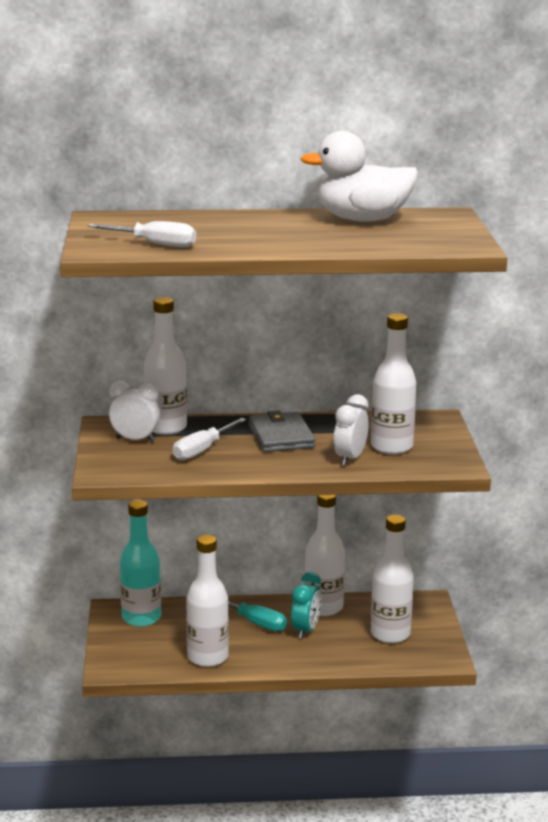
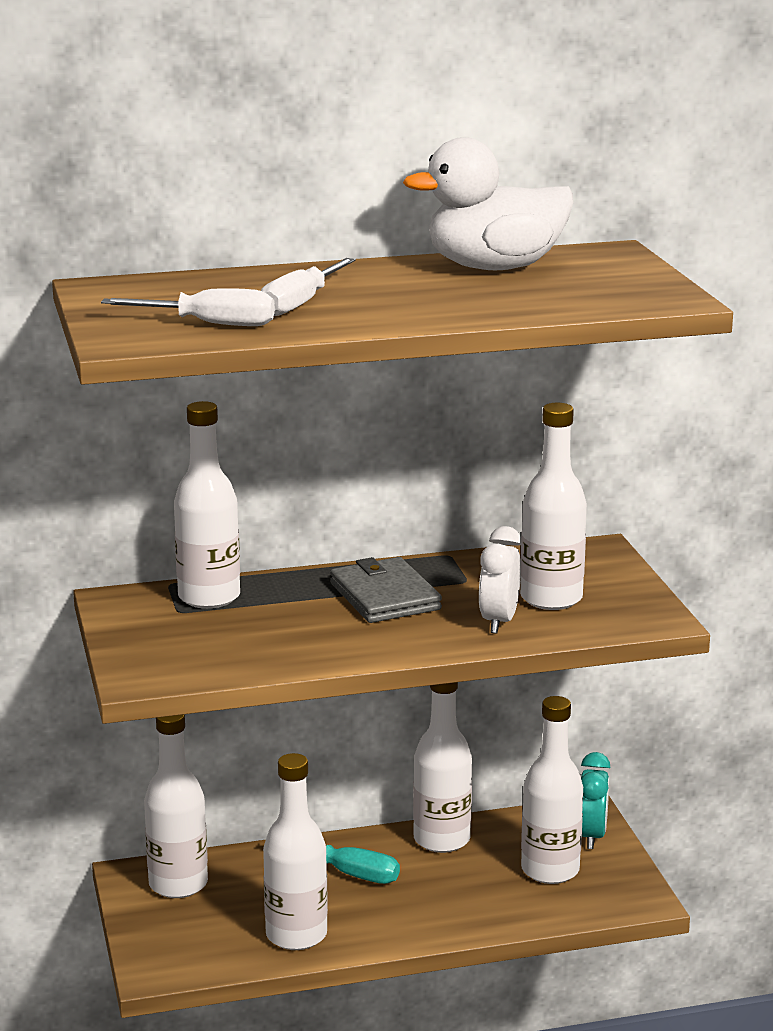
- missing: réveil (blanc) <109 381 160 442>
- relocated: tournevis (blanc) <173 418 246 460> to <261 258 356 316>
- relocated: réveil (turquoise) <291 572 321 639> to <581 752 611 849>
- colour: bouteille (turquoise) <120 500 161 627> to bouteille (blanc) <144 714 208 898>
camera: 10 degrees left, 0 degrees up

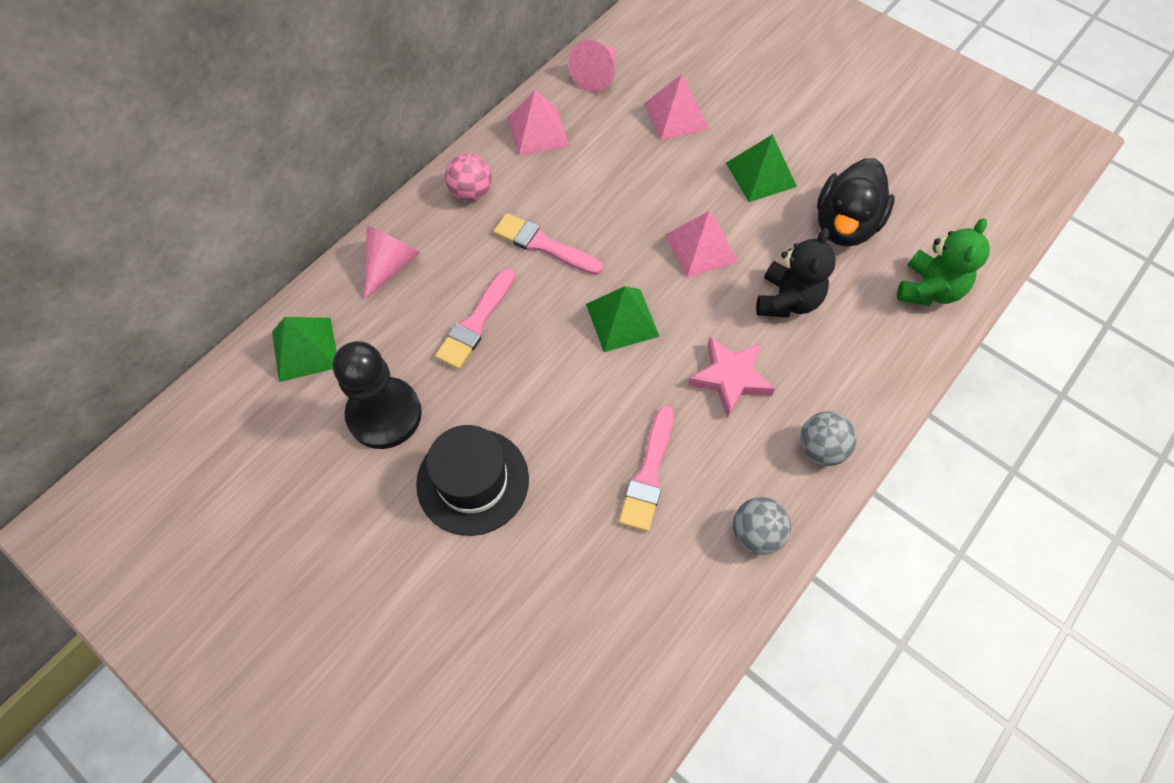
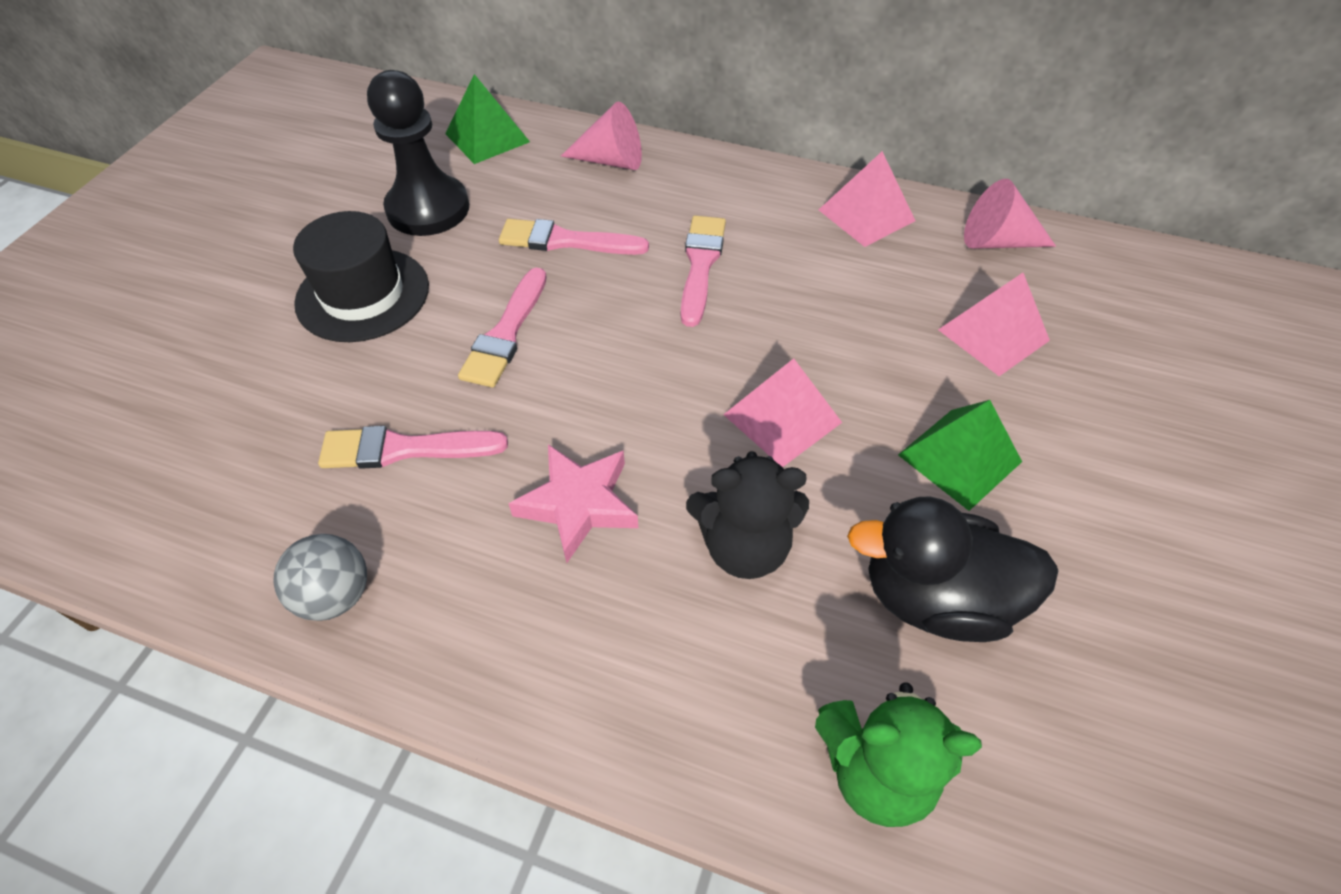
- missing: balle (rose) <445 153 492 201>
- missing: pyramide (vert) <586 286 660 352>
- missing: balle (gris) <800 411 857 466>
- appeared: pinceau (rose) <458 268 547 388>
camera: 70 degrees right, 10 degrees down

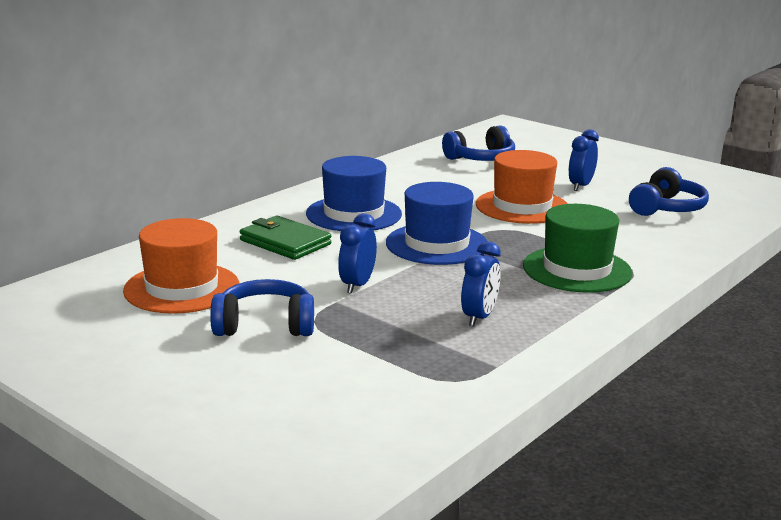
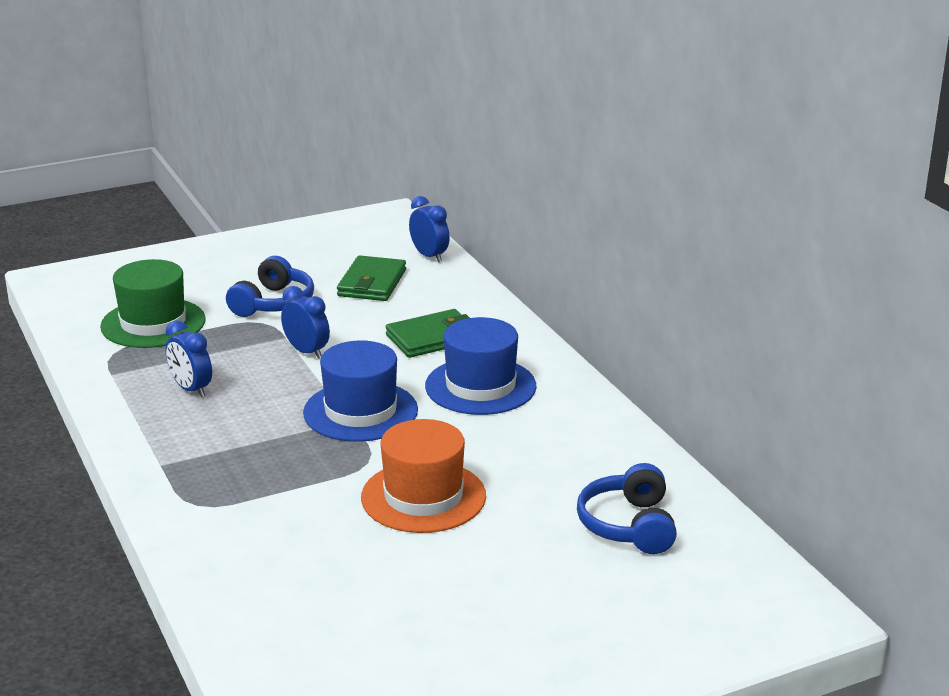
- missing: casque audio (bleu) <629 167 709 216>
- relocated: chapeau (vert) <523 204 632 293> to <100 259 206 348>
- relocated: réveil (bleu) <569 129 599 191> to <409 196 450 262>
- exchanged: chapeau (orange) <123 218 240 314> to portefeuille (vert) <337 255 406 301>
camera: 115 degrees right, 5 degrees up

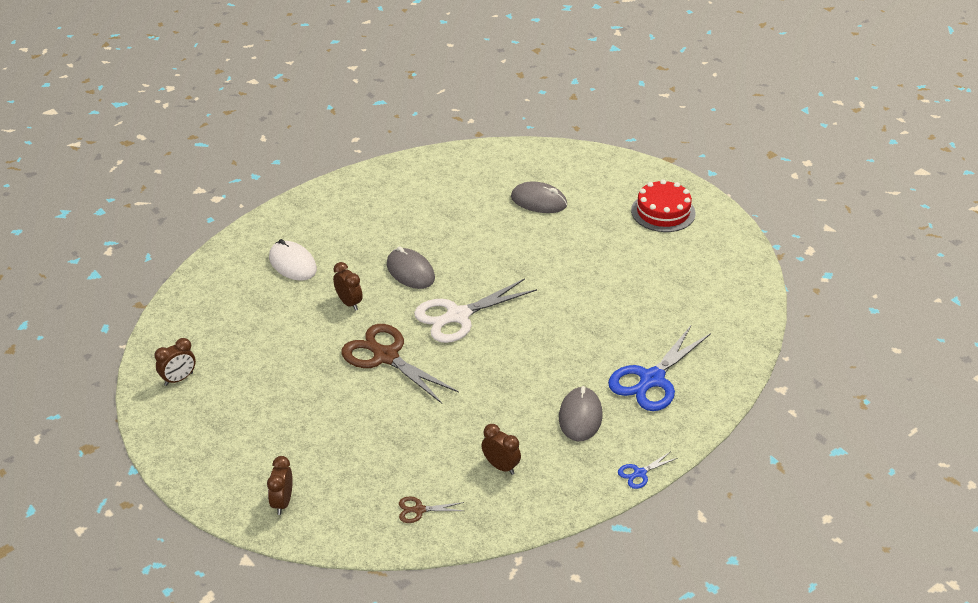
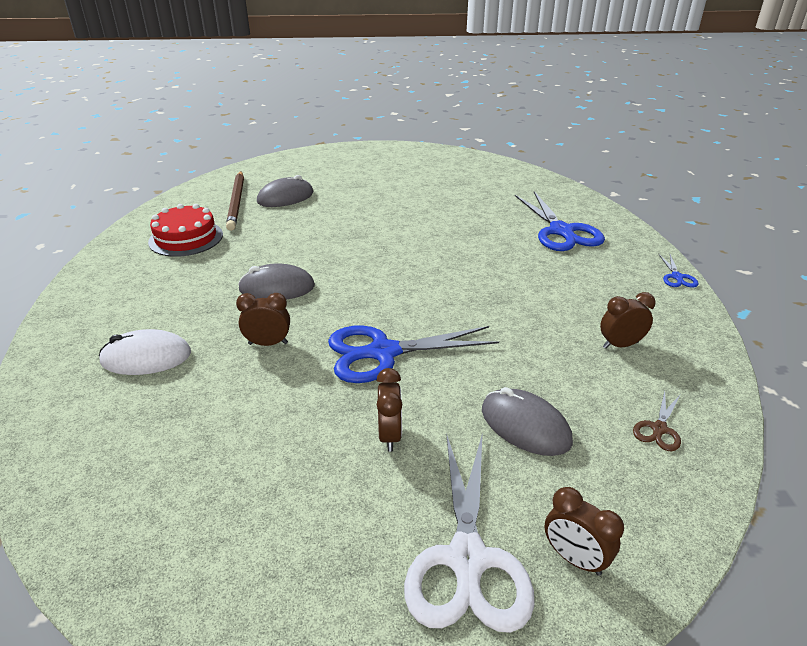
- appeared: crayon (marron) <226 171 244 231>
- relocated: réveil (marron) <155 338 196 386> to <376 368 402 452>
- relocated: ciseaux (blanc) <414 278 537 343> to <404 434 535 633>
- relocated: souris (gris) <559 386 602 441> to <482 387 573 456>
- relocated: gâteau (rouge) <631 179 696 232> to <148 204 223 257>
- colour: ciseaux (marron) <341 324 459 403> to ciseaux (bleu) <328 326 499 383>
camera: 55 degrees left, 5 degrees down

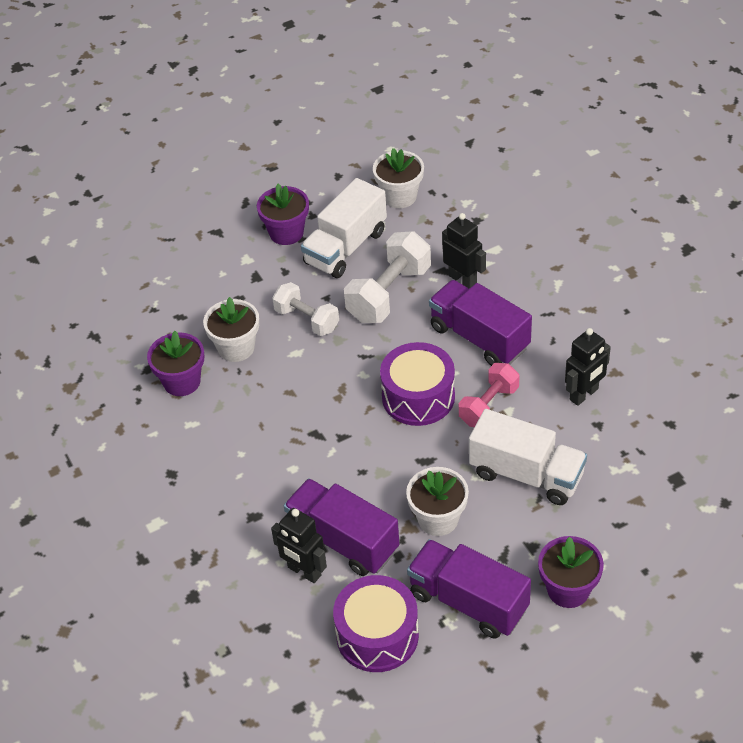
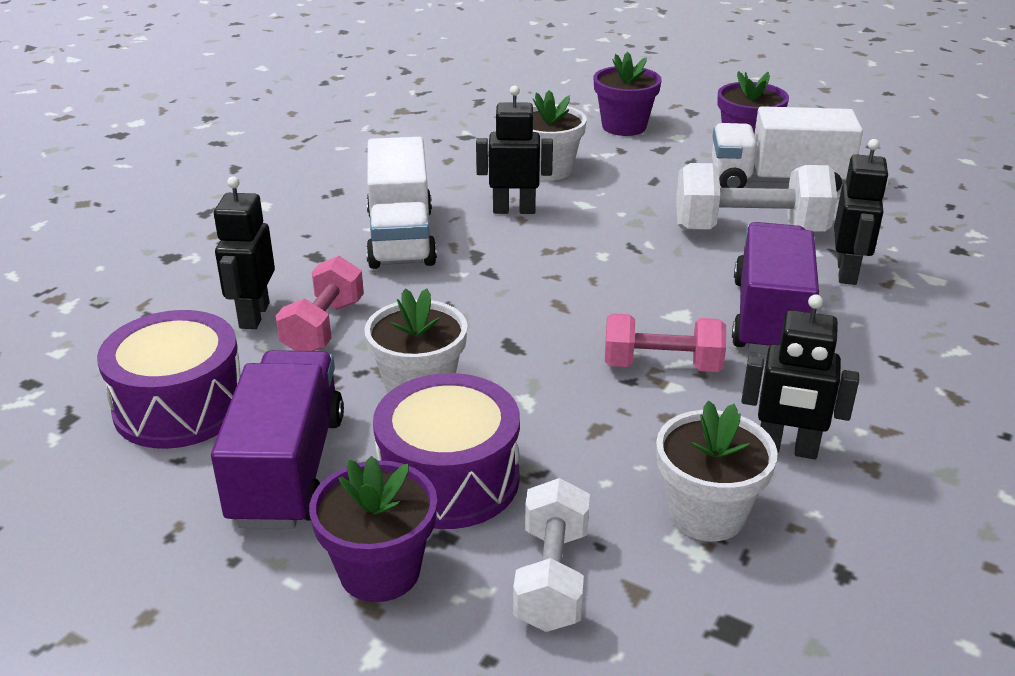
- appeared: robot (noir) <476 85 553 214>
- relocated: pot de fleurs (violet) <147 331 204 396> to <594 52 662 136>
- relocated: haltère (blanc) <272 282 339 336> to <513 478 590 632>
- relocated: pot de fleurs (blanc) <373 148 424 208> to <656 401 777 541>
- relocated: tambour (violet) <380 342 455 426> to <373 373 520 529>
- relocated: camion (blanc) <469 409 587 505> to <366 137 437 269>
- exchanged: camion (violet) <284 478 399 576> to haltère (rose) <276 256 364 351>
camera: 55 degrees right, 15 degrees down

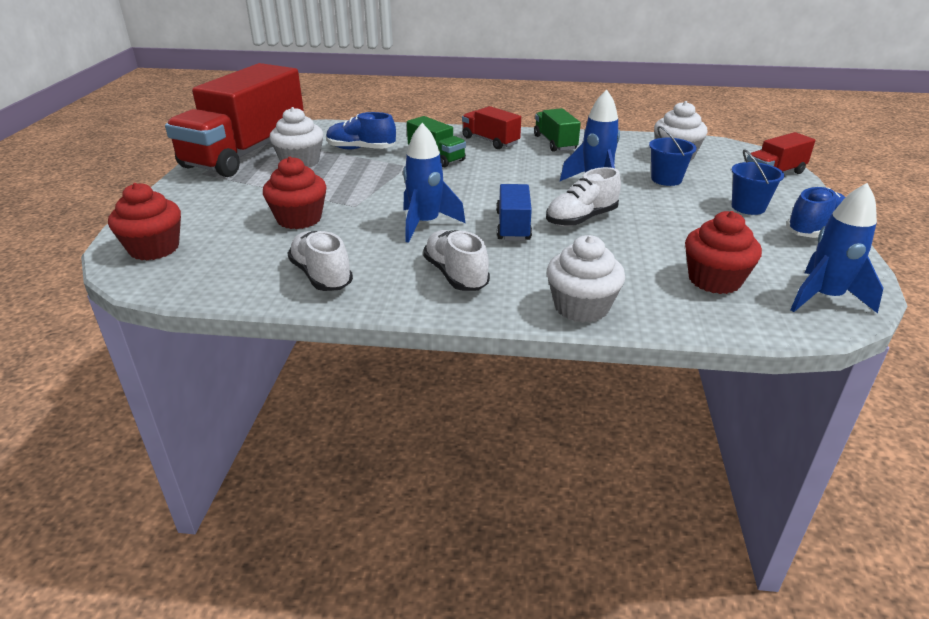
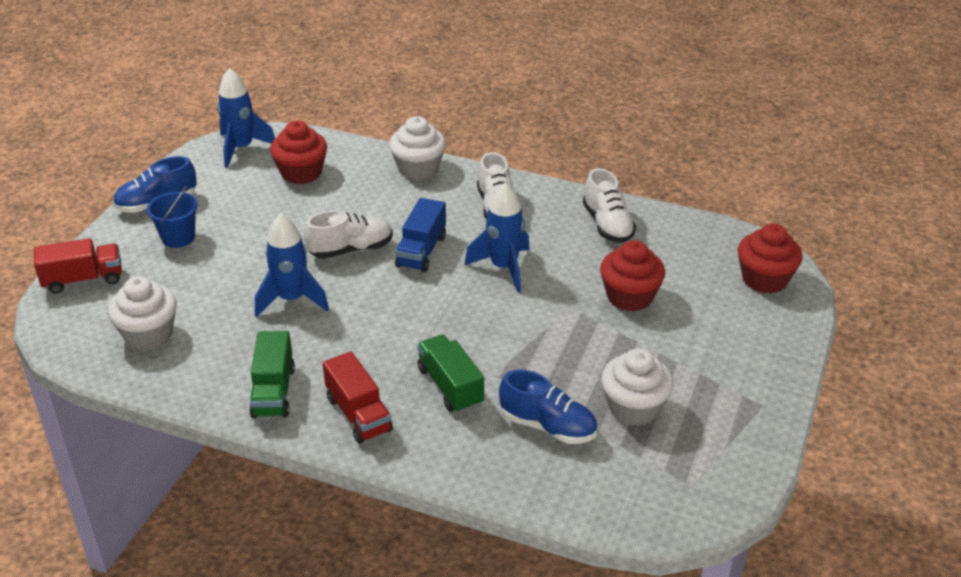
- missing: camion (rouge) <165 63 304 177>
- missing: seau (bleu) <649 126 696 186>
camera: 165 degrees left, 5 degrees up

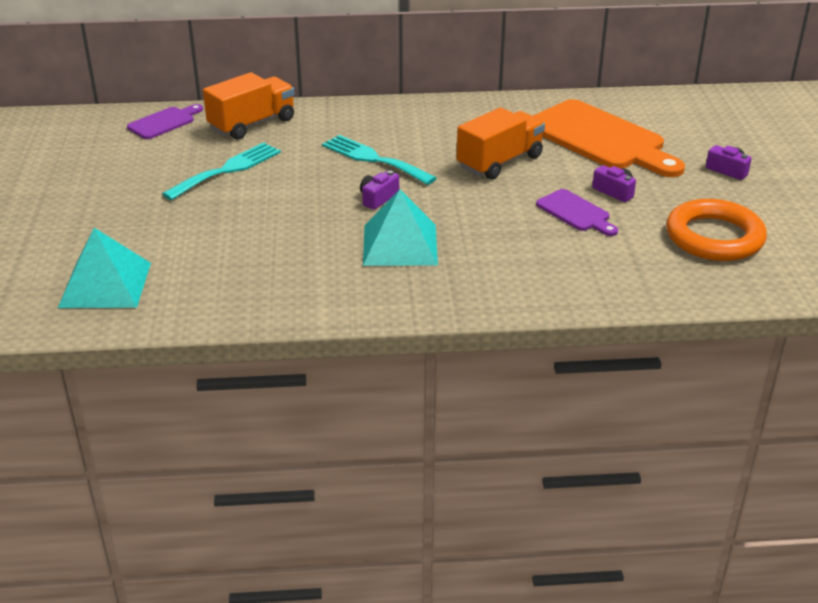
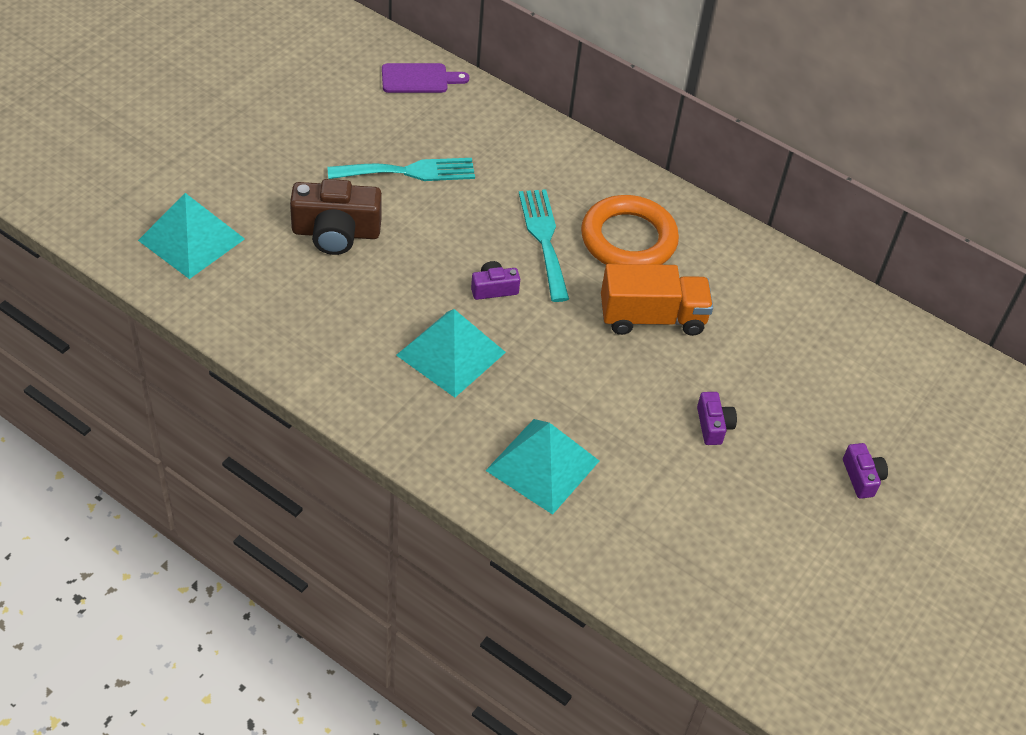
- missing: camion (orange) <203 72 295 140>
- missing: planche à découper (orange) <533 99 685 177>
- missing: planche à découper (violet) <536 189 618 236>
- appeared: appareil photo (marron) <290 179 382 255>
- appeared: pyramide (turquoise) <485 419 599 515>
- relocated: anneau (orange) <666 199 767 261> to <581 195 679 265>
camera: 35 degrees right, 15 degrees up

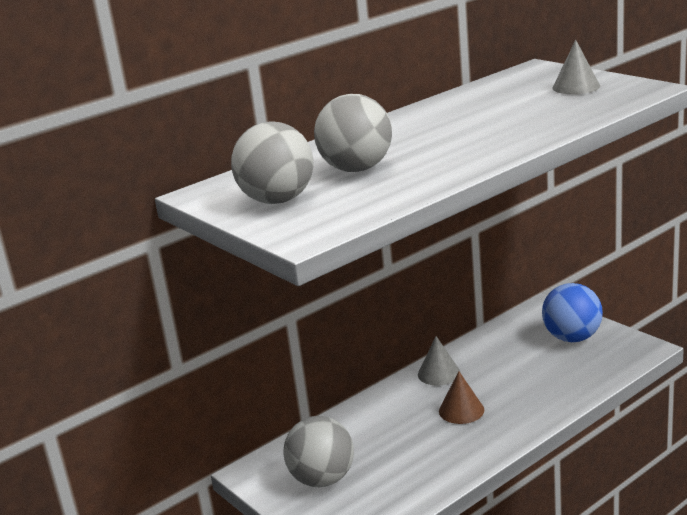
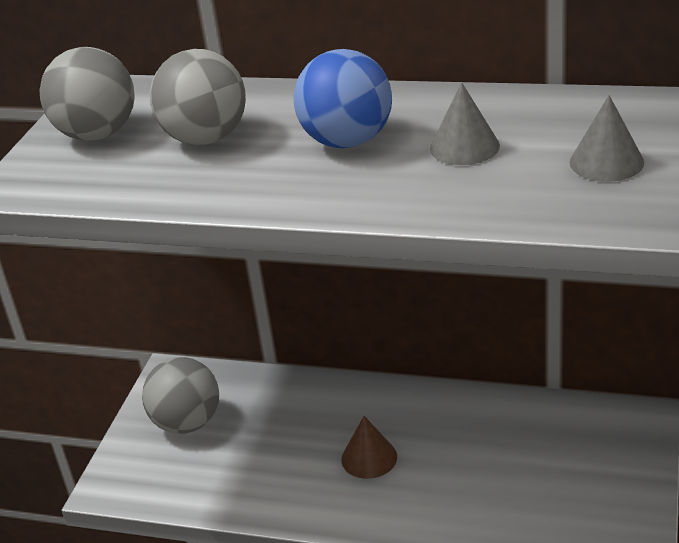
- relocated: cône (gris) <418 336 460 386> to <430 82 500 165>
- relocated: balle (bleu) <542 283 603 342> to <294 49 392 149>
camera: 55 degrees right, 10 degrees up

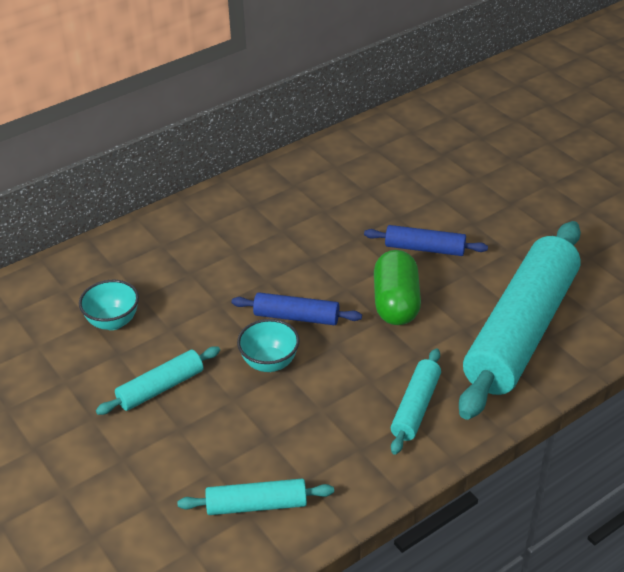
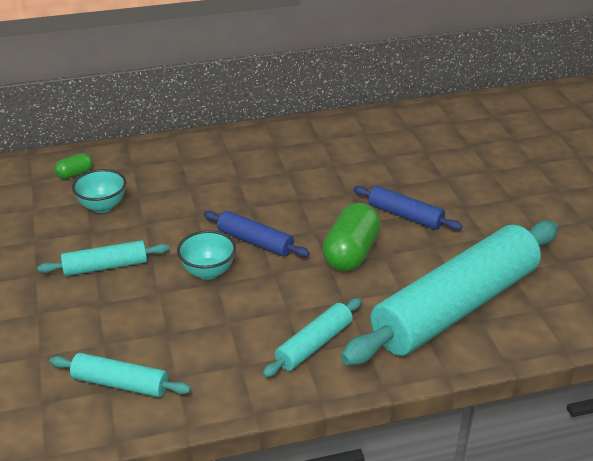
- appeared: gélule (vert) <54 153 93 179>
camera: 20 degrees right, 5 degrees down

